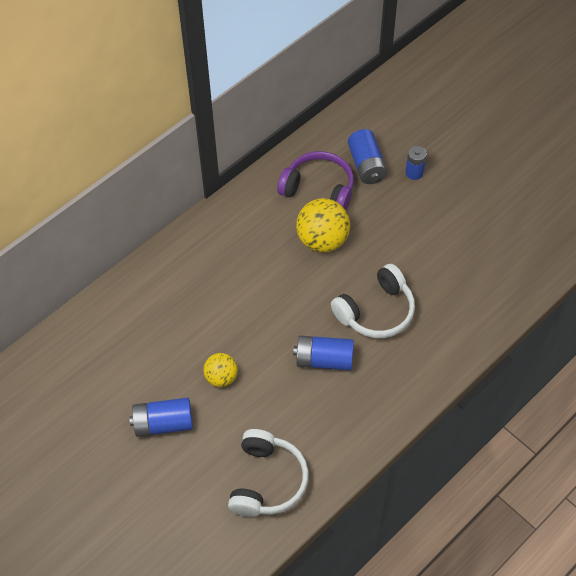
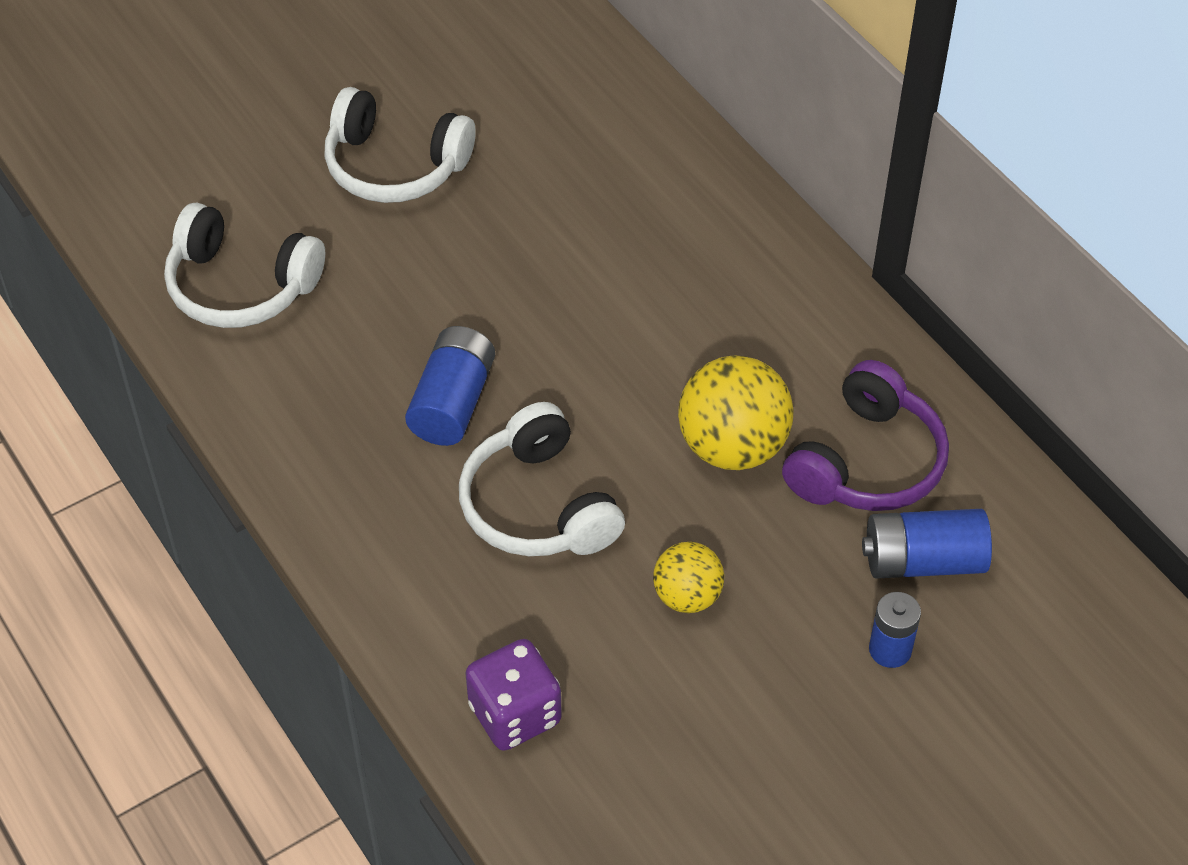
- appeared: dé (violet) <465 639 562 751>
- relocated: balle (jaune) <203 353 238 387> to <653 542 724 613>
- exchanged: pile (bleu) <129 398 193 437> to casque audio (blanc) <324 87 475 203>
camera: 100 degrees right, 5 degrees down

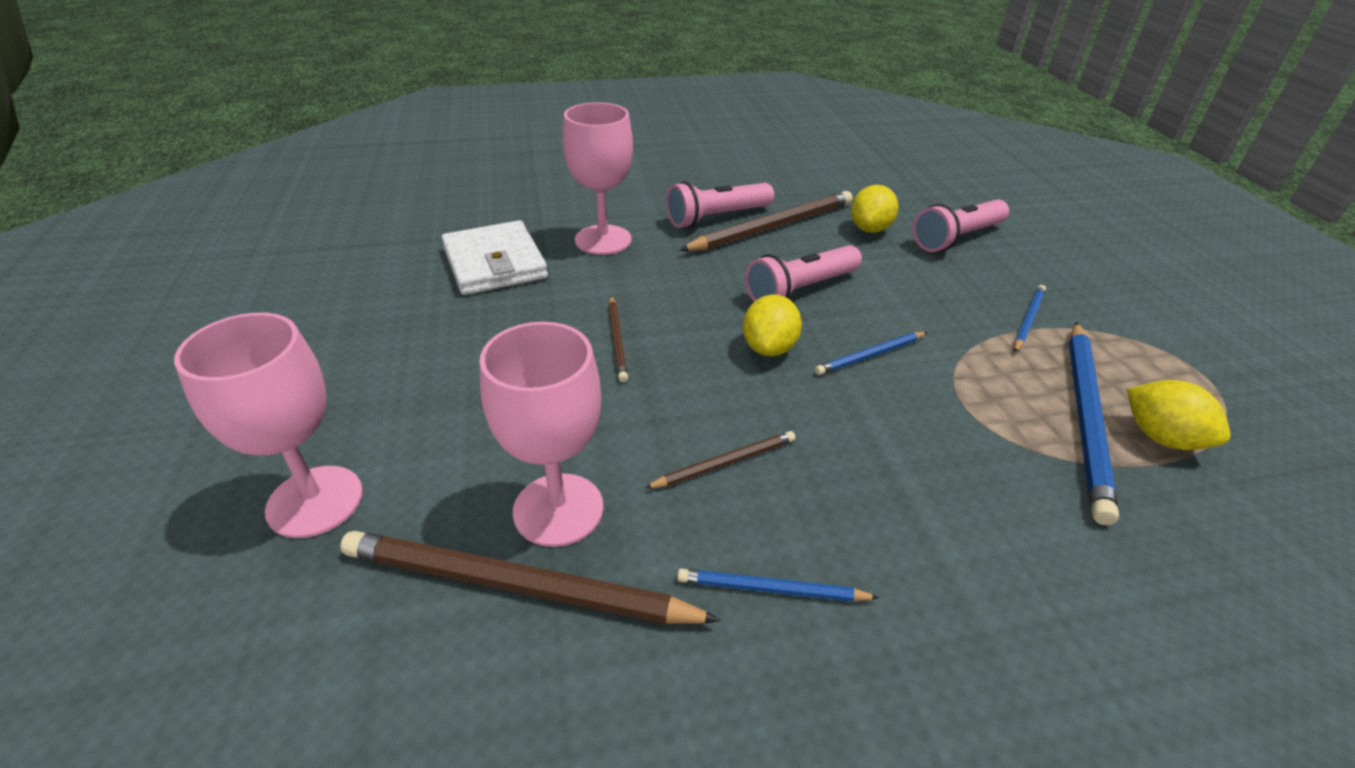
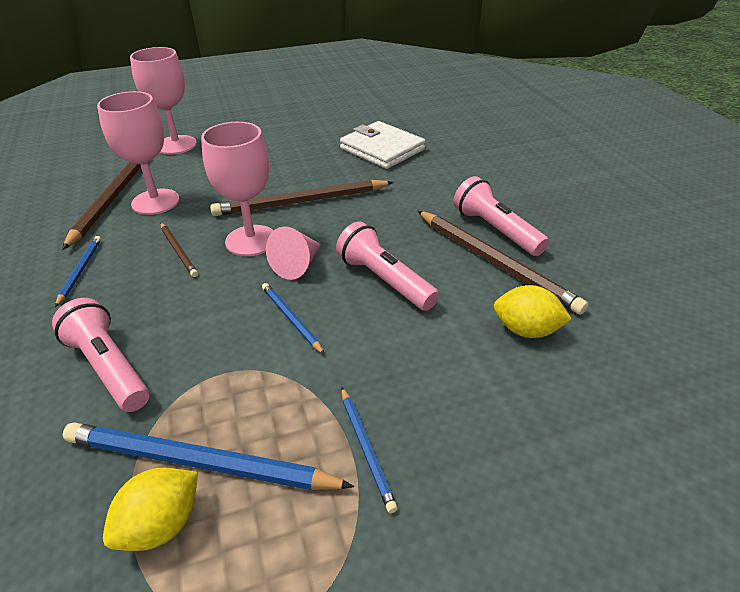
- relocated: verre à pied (rose) <563 102 633 255> to <201 122 274 256>
- relocated: lampe de poche (rose) <913 200 1009 252> to <52 298 149 412>
- exchanged: citron (jaune) <743 294 802 356> to cône (rose) <266 226 321 280>
- spun: portefeuille (blanc) <442 220 548 295> = <340 121 425 169> 75 degrees clockwise
- spun: crayon (bleu) <1014 285 1046 353> = <341 387 398 513> 45 degrees clockwise
- size: crayon (marron) <608 296 628 382> = <210 180 394 216> x1.95
camera: 85 degrees right, 0 degrees up

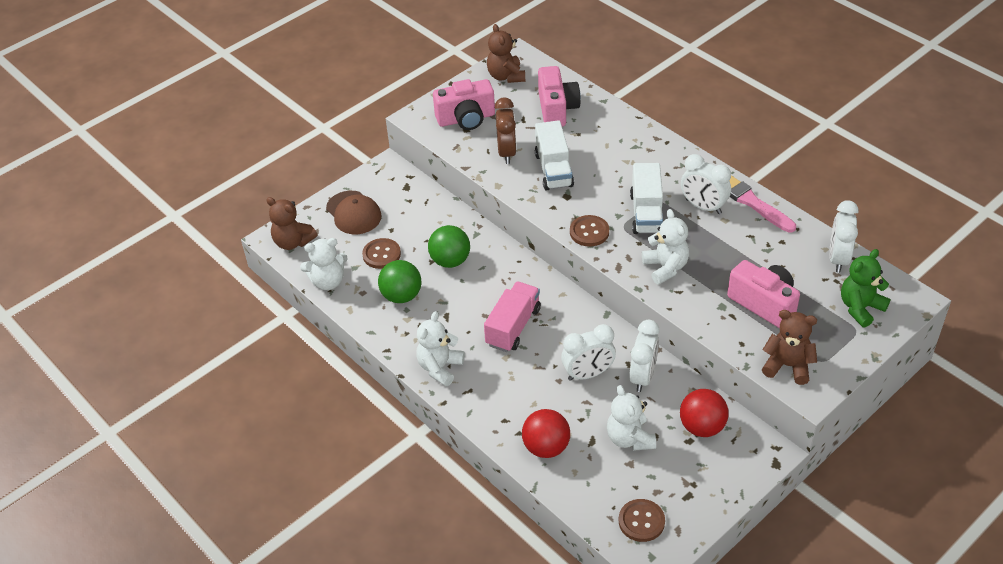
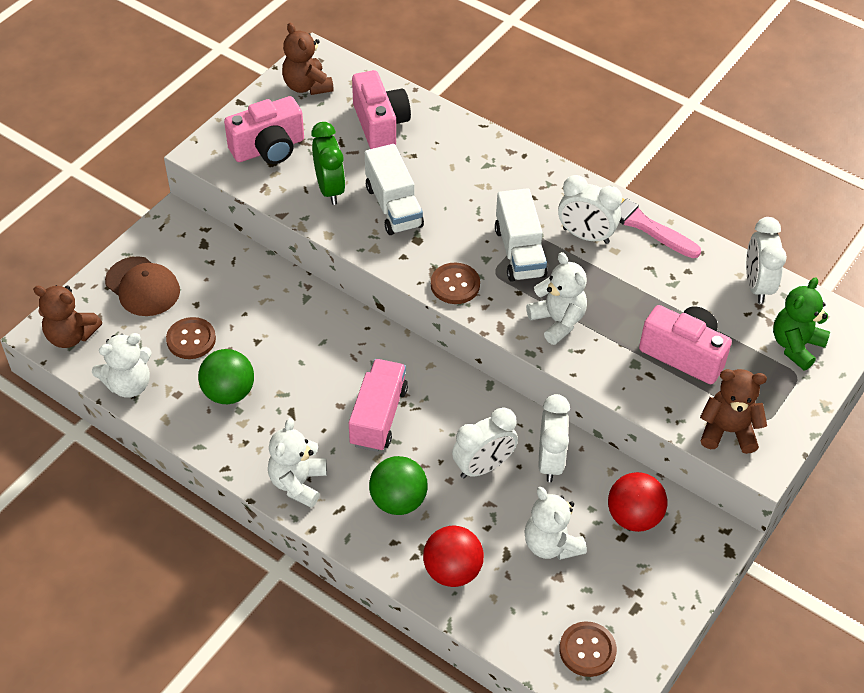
- relocated: balle (vert) <428 225 470 268> to <369 456 428 515>
- colour: réveil (marron) <495 97 517 164> to réveil (vert) <311 122 345 205>
camera: 15 degrees left, 5 degrees up

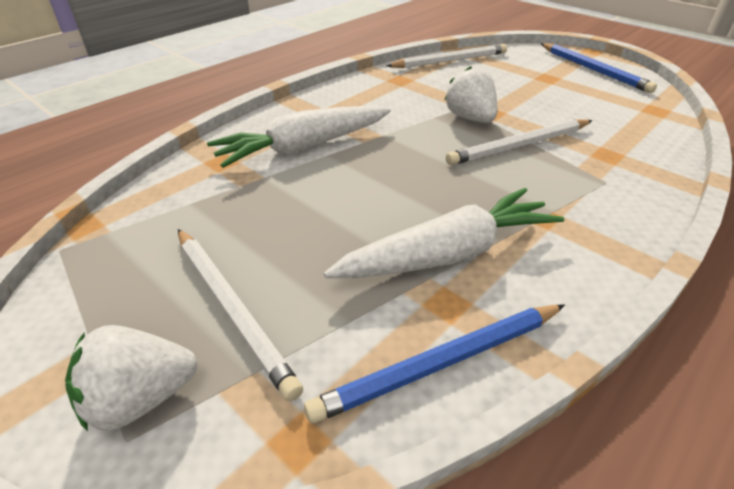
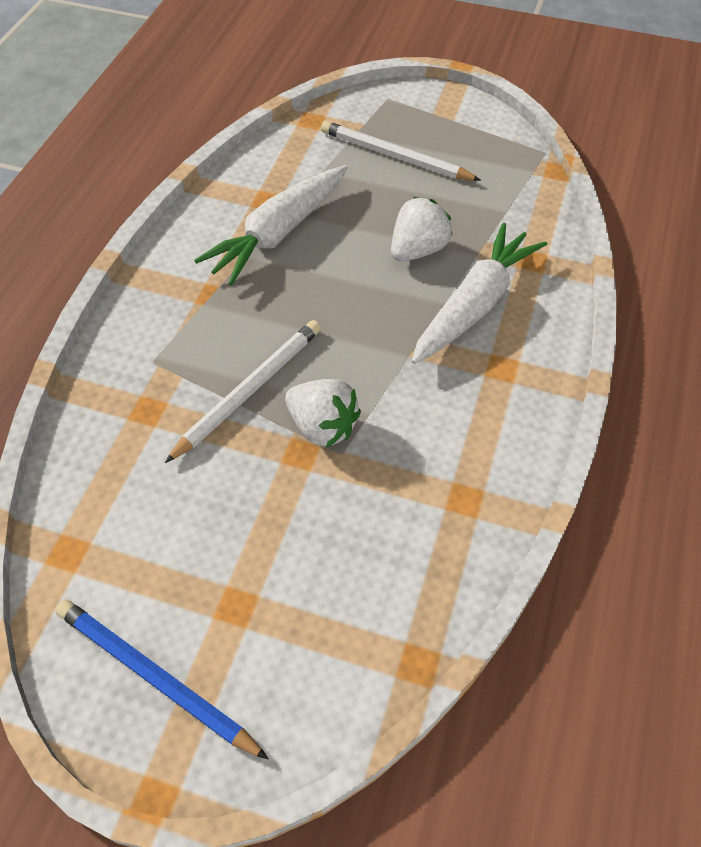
- missing: crayon (bleu) <304 305 565 424>
- missing: crayon (blanc) <386 44 507 68>
- relocated: fraise (blanc) <65 325 197 431> to <391 197 453 262>
camera: 155 degrees right, 15 degrees up

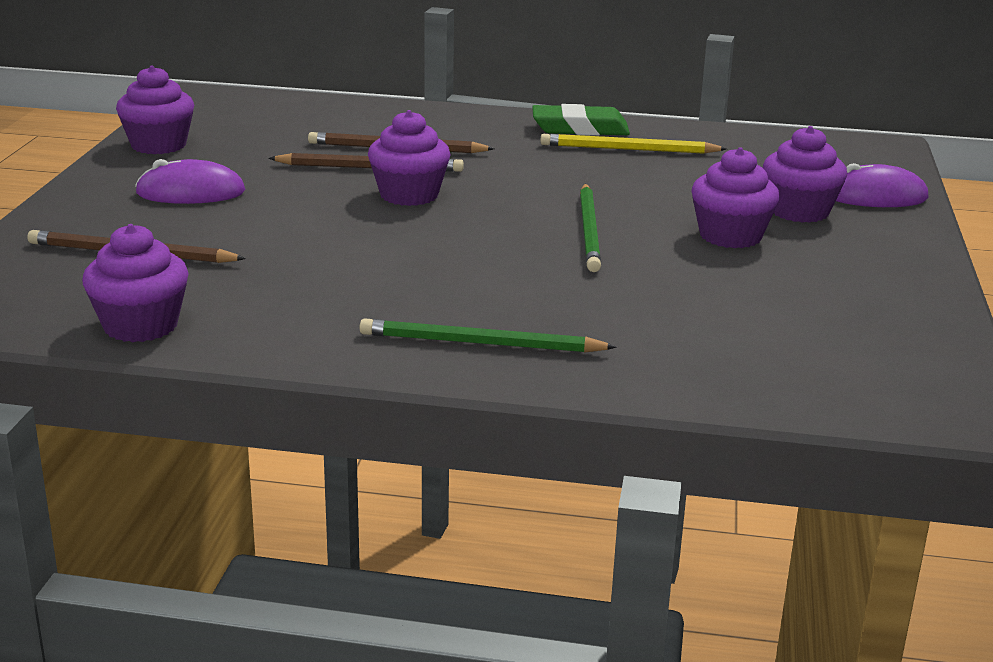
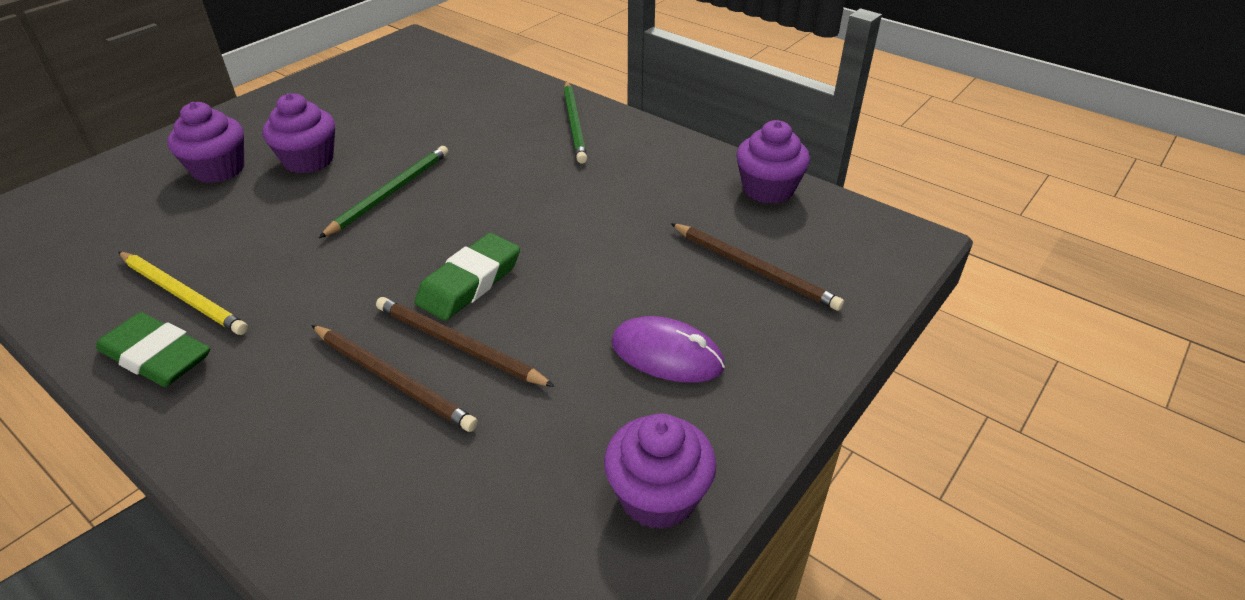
- missing: souris (violet) <836 163 929 207>
- exchanged: muffin (violet) <368 110 450 206> to gomme (vert) <415 233 520 321>
- spun: crayon (vert) <360 318 617 353> = <564 81 587 164> 45 degrees clockwise
camera: 150 degrees left, 15 degrees up

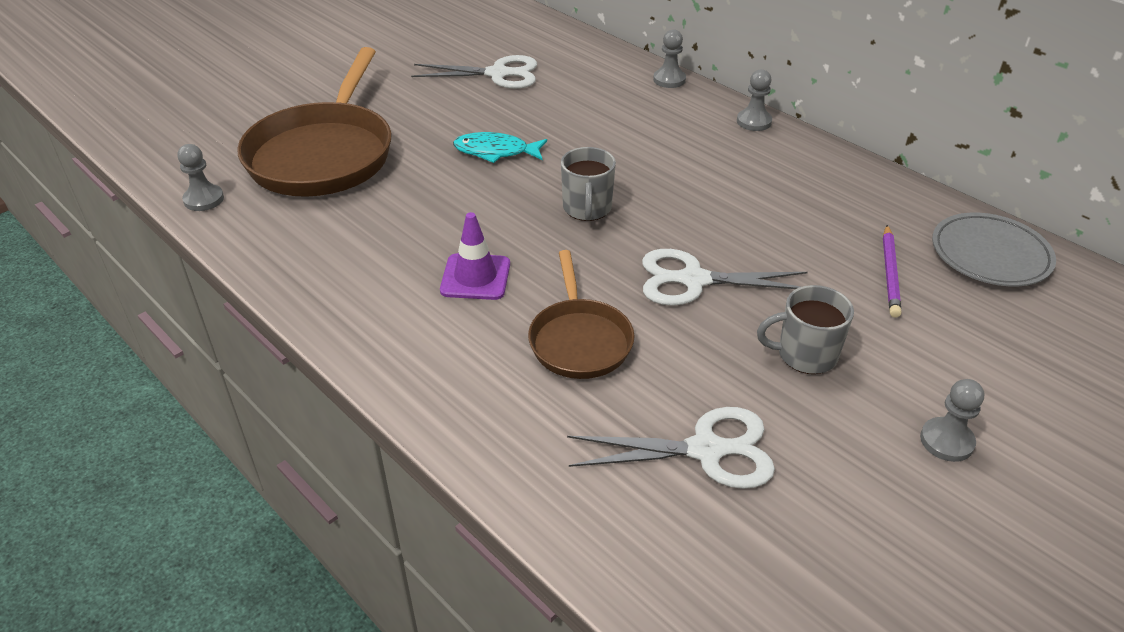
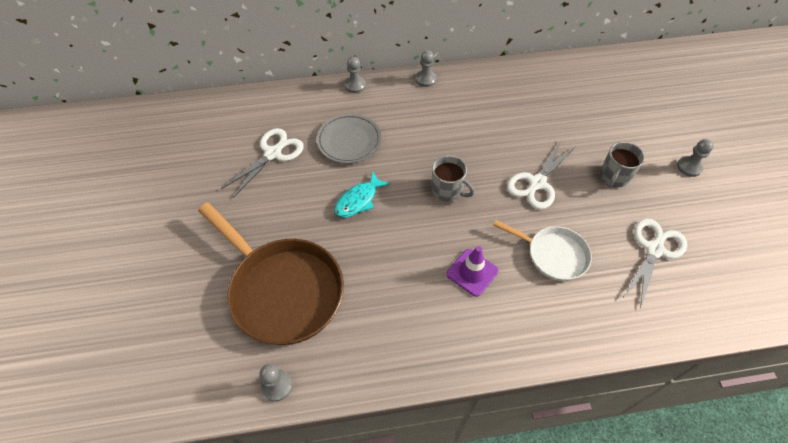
- missing: crayon (violet) <883 225 901 318>
- relocated: assiette (gris) <932 213 1056 286> to <317 114 381 163>
- colour: poêle (marron) <528 250 634 379> to poêle (blanc) <493 220 592 281>
camera: 55 degrees left, 15 degrees up

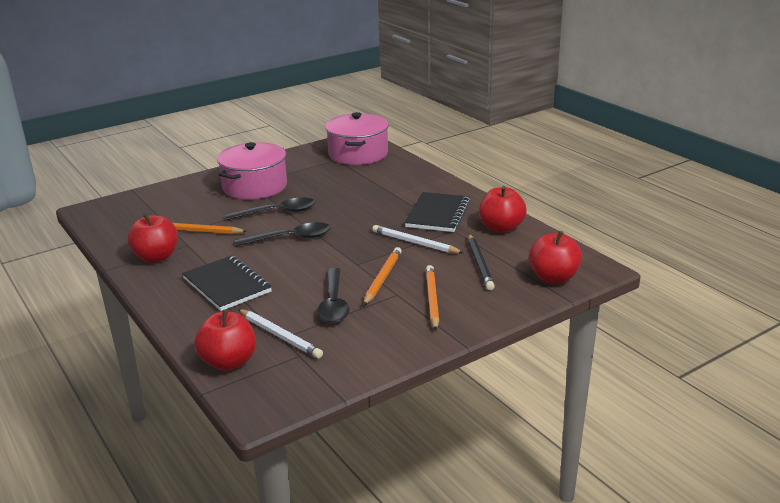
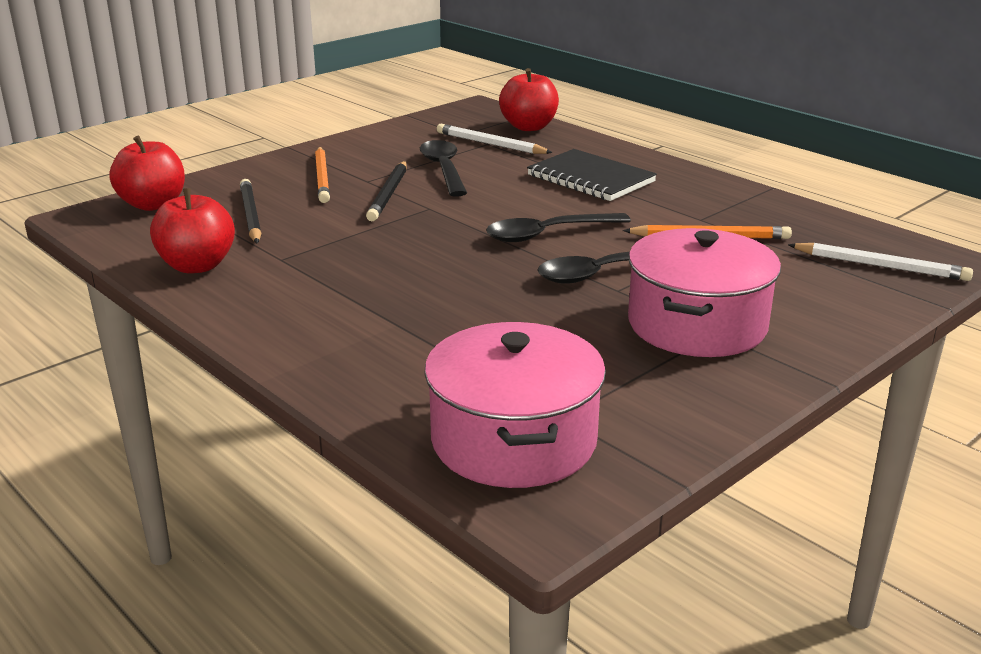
- missing: pomme (rouge) <128 213 178 263>
- missing: carnet (noir) <405 192 470 232>
- relocated: crayon (blanc) <372 225 464 253> to <788 243 973 281>
- colour: crayon (orange) <363 247 402 306> to crayon (noir) <366 161 407 221>
camera: 170 degrees right, 0 degrees up

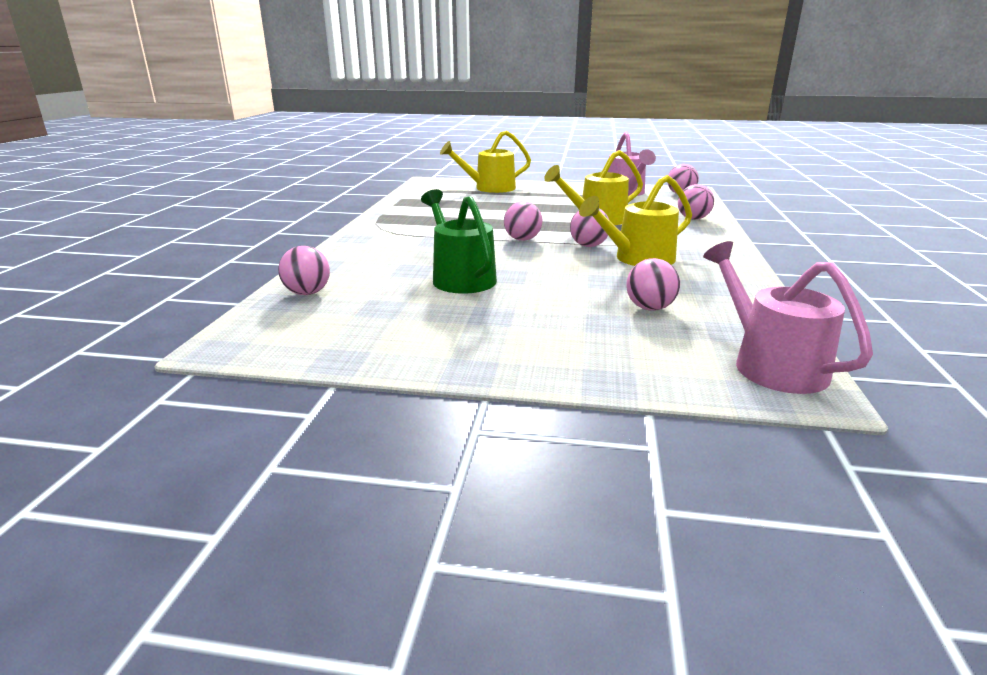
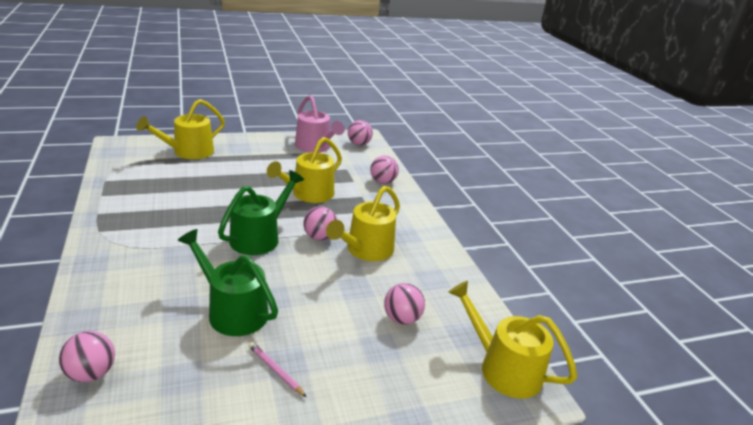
- appeared: crayon (rose) <248 342 306 397>
- exchanged: balle (rose) <504 201 542 241> to arrosoir (vert) <218 170 304 255>
- colour: arrosoir (rose) <703 241 873 394> to arrosoir (jaune) <448 281 577 398>
camera: 30 degrees left, 5 degrees up

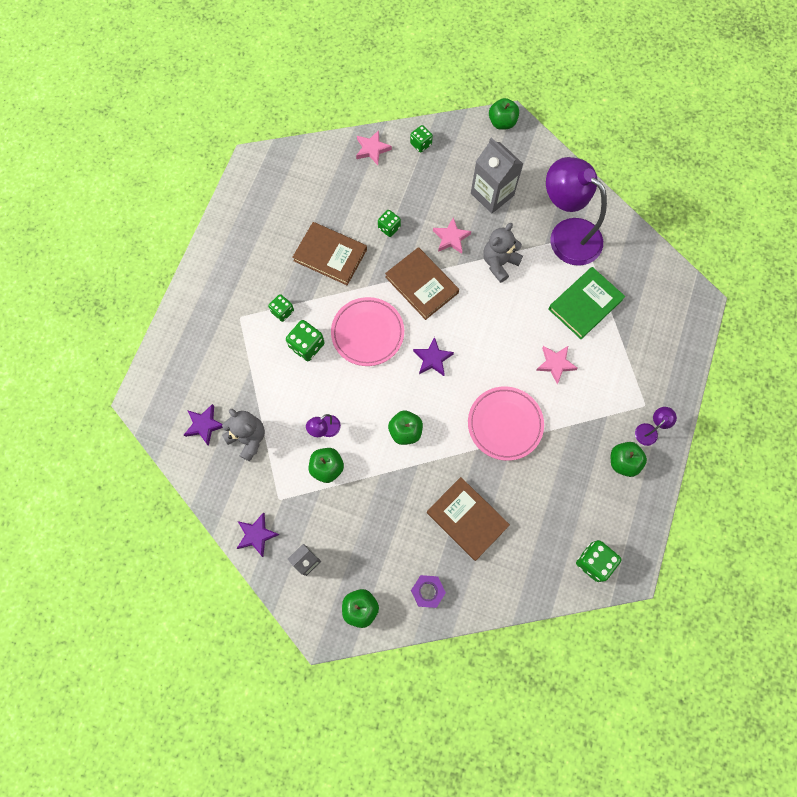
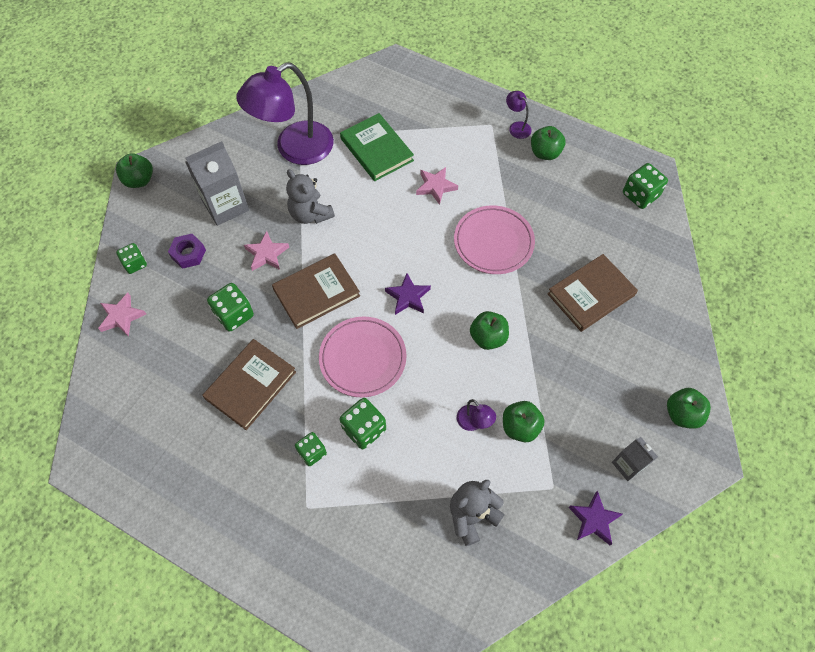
- missing: étoile (violet) <184 404 223 446>
- relocated: écrou (violet) <411 575 446 608> to <168 234 206 269>
- size: dé (vert) <378 210 401 237> = <207 283 254 332> x1.51
camera: 80 degrees left, 10 degrees down

